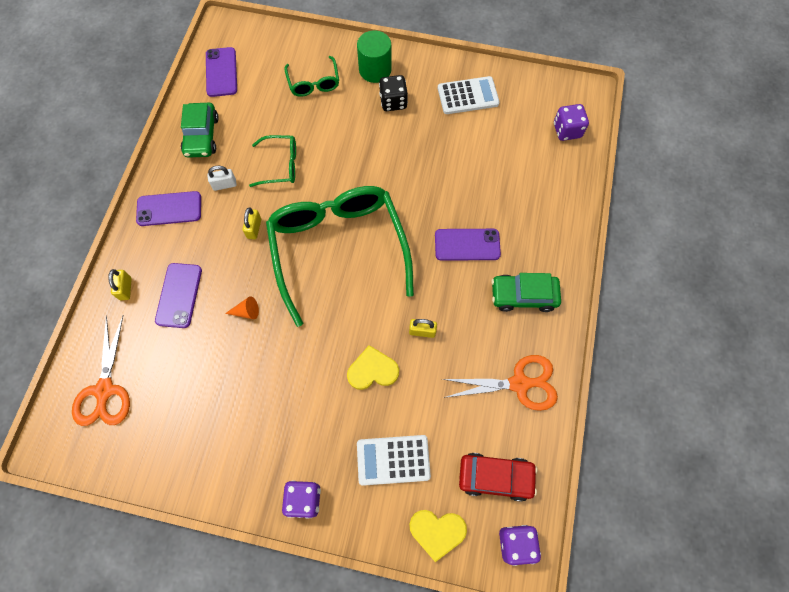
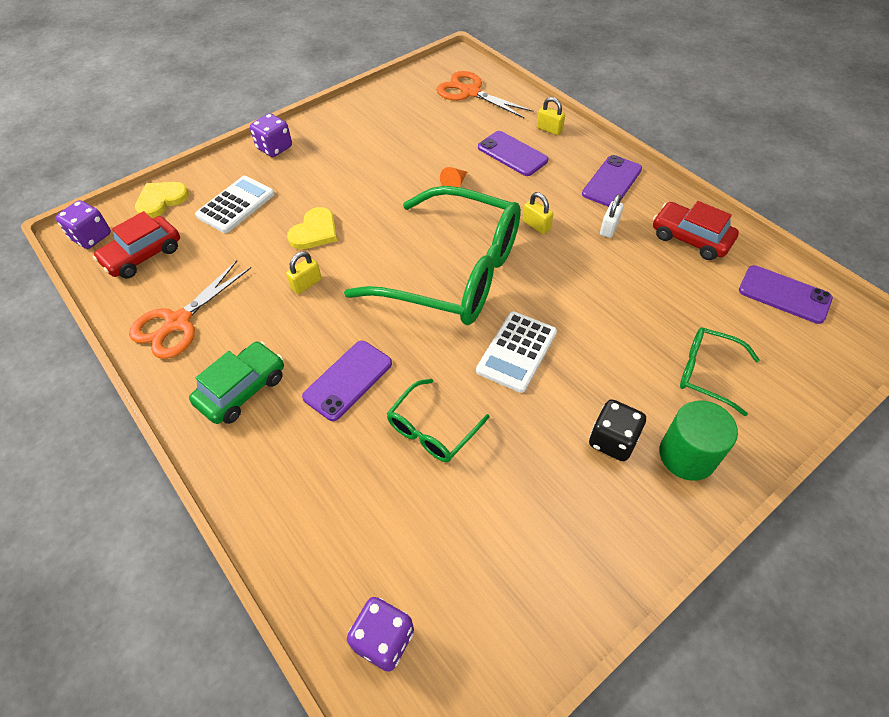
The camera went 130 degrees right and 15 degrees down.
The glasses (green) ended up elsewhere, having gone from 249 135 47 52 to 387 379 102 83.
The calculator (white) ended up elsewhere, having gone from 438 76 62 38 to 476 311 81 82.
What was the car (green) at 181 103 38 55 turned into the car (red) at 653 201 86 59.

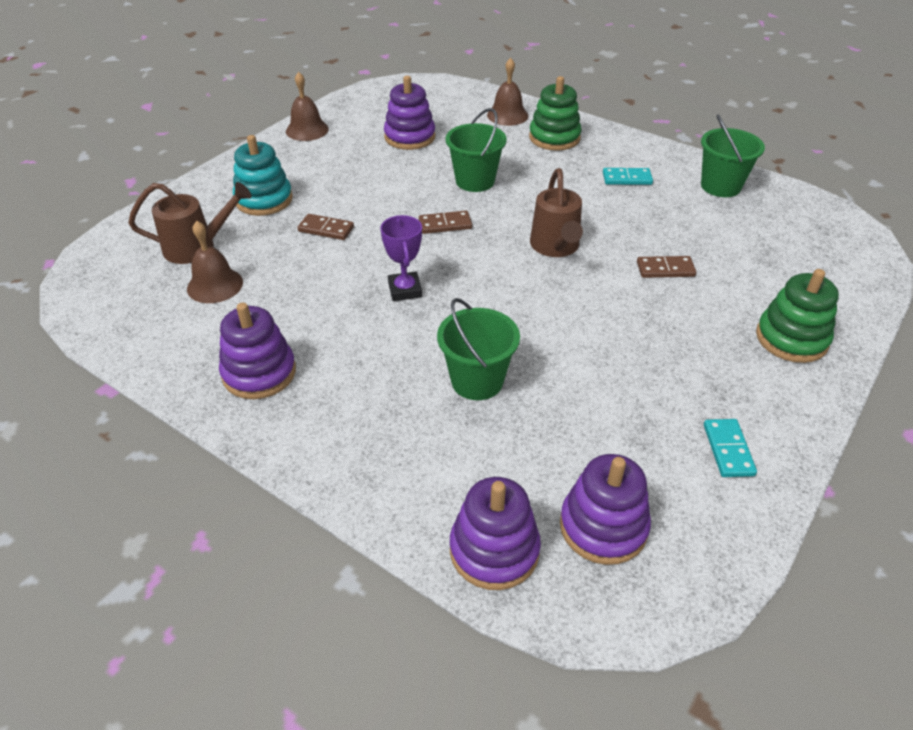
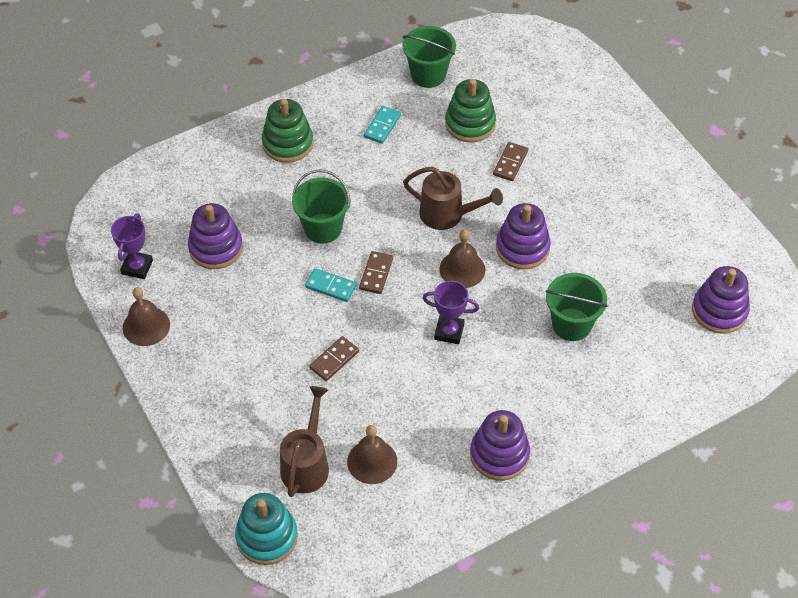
The camera went 65 degrees left and 10 degrees up.
The second view gained the trophy (purple) at 111 213 42 66.
The stacking toy (turquoise) ended up elsewhere, having gone from 233 135 60 81 to 235 493 63 72.
The domino (turquoise) ended up elsewhere, having gone from 704 419 53 58 to 305 268 51 34.
The bell (brown) ended up elsewhere, having gone from 487 58 41 68 to 439 229 46 59.
The stacking toy (green) ended up elsewhere, having gone from 756 269 83 94 to 445 79 51 63.
The stacking toy (purple) ended up elsewhere, having gone from 450 477 91 113 to 496 203 55 66.

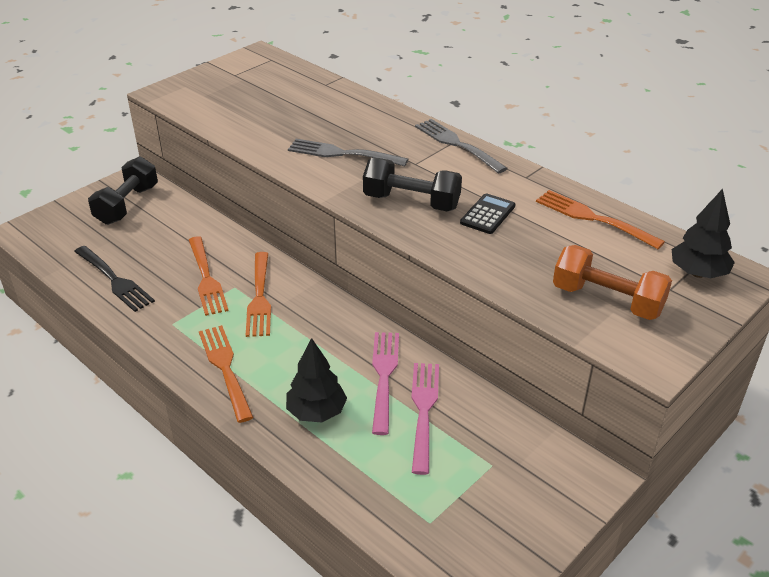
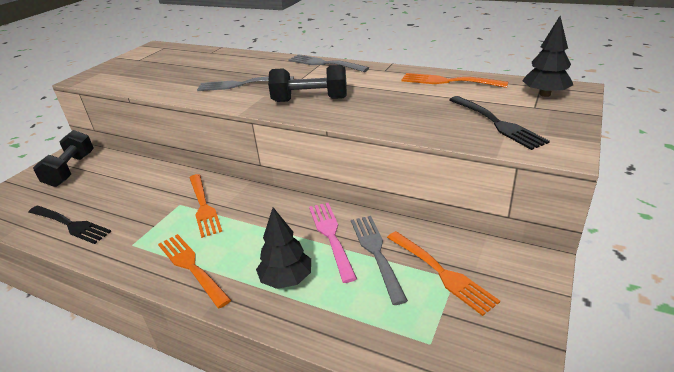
The camera went 15 degrees left and 5 degrees down.
What was the fork (pink) at 411 363 28 112 turned into the fork (grey) at 351 216 57 89.
The fork (orange) ended up elsewhere, having gone from 189 236 40 80 to 387 231 113 85.
Where the dumbbell (orange) stood at 553 245 119 75, the fork (black) came to stand at 449 96 101 54.
The second view lost the calculator (black) at 460 193 55 41.

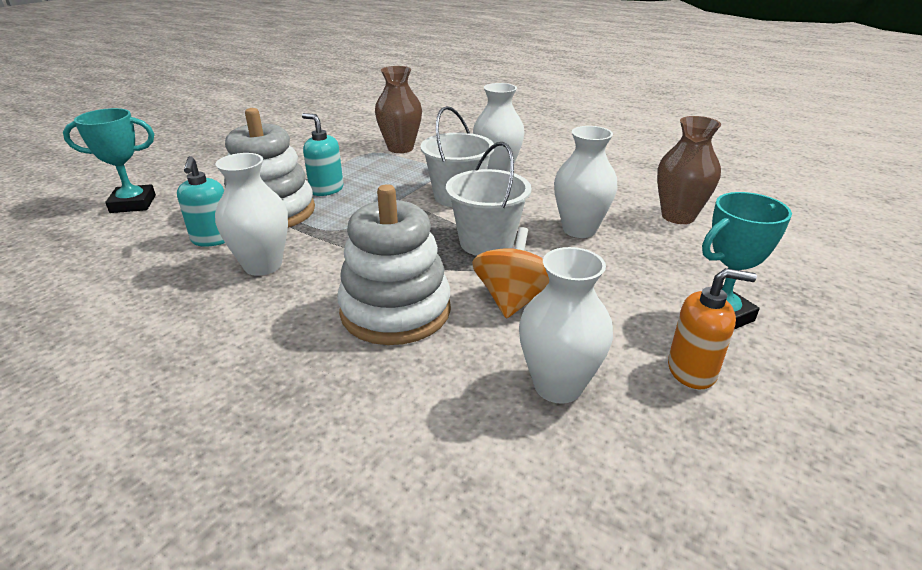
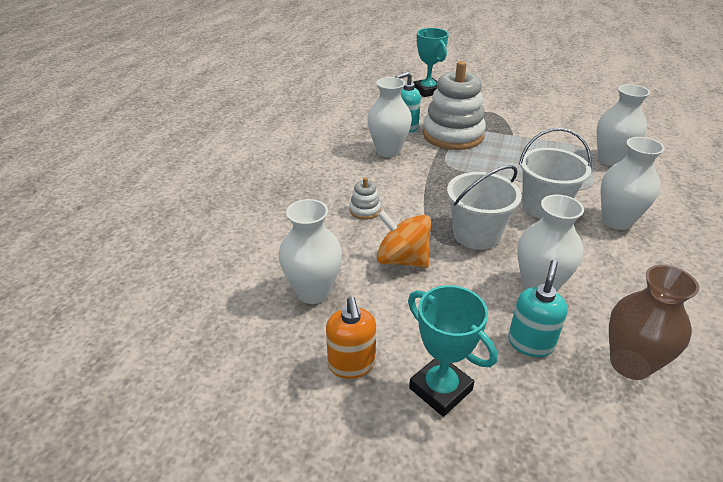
The camera went 75 degrees right and 5 degrees up.
The size of the stacking toy (white) at 337 184 114 161 changed by a factor of 0.42.
The spinning top (orange) at 472 227 77 92 ended up facing another way, 150 degrees counterclockwise from before.
The soap dispenser (turquoise) ended up elsewhere, having gone from 302 113 42 83 to 508 260 60 97.
What was the vase (brown) at 375 66 47 87 turned into the vase (white) at 597 84 53 82.

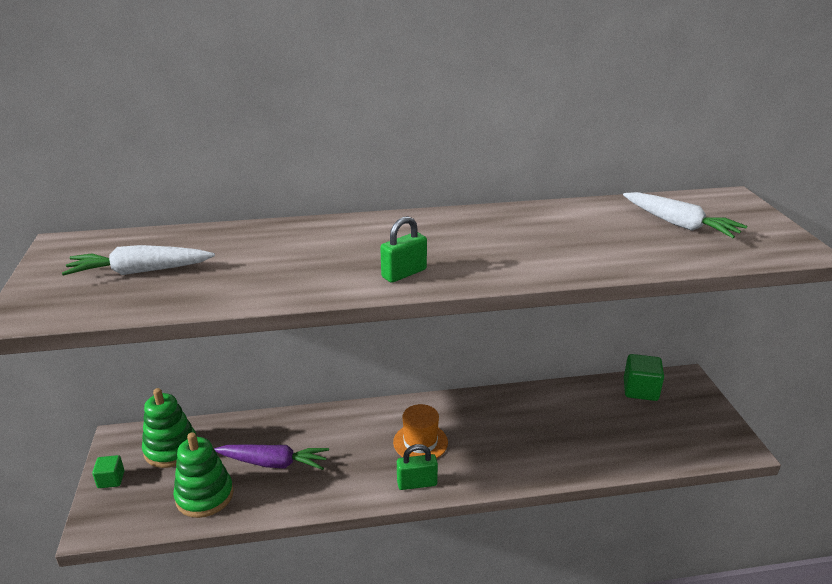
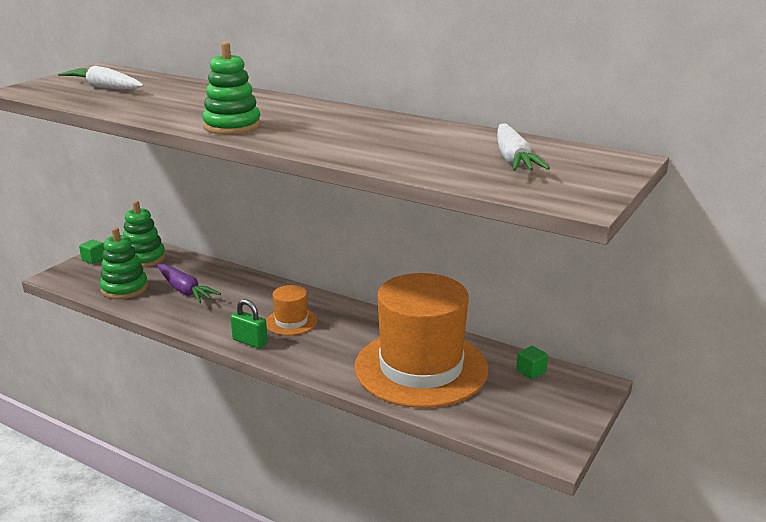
The camera went 40 degrees right and 5 degrees down.
Where the padlock (green) stood at 380 216 47 67, the stacking toy (green) came to stand at 202 42 59 93.
The second view gained the hat (orange) at 354 273 135 135.
The size of the cube (green) at 624 354 40 47 changed by a factor of 0.60.

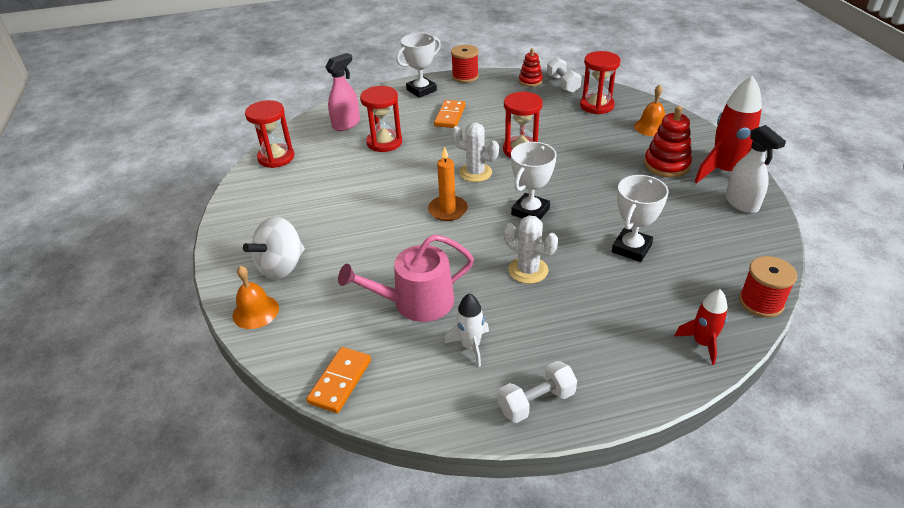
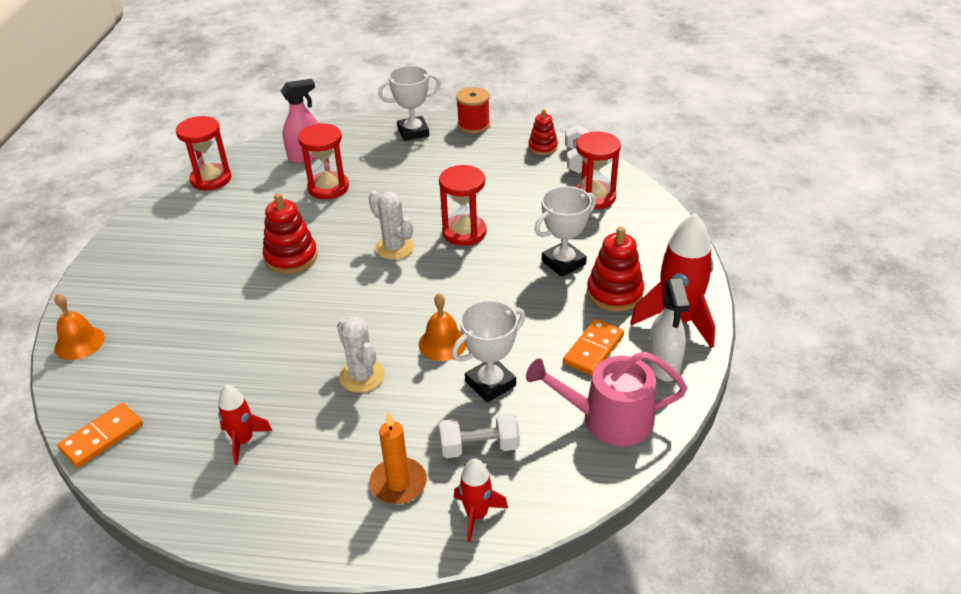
The camera went 20 degrees right and 0 degrees up.
What was the rocket (white) at 444 293 45 74 turned into the rocket (red) at 218 385 54 80.
The second view gained the stacking toy (red) at 263 193 54 81.
The candle (orange) ended up elsewhere, having gone from 428 147 40 74 to 369 412 58 92.
The bell (orange) ended up elsewhere, having gone from 634 85 31 51 to 419 293 47 68.
The dumbbell (white) ended up elsewhere, having gone from 498 361 79 62 to 439 412 81 46.
The watering can (pink) ended up elsewhere, having gone from 338 234 136 88 to 526 352 162 94.
The trophy (white) ended up elsewhere, having gone from 511 142 46 77 to 535 186 61 91.
The domino (orange) ended up elsewhere, having gone from 434 100 31 28 to 563 319 61 57.
The second view lost the spinning top (white) at 243 217 62 63.
The second view lost the spool (red) at 739 256 58 62.

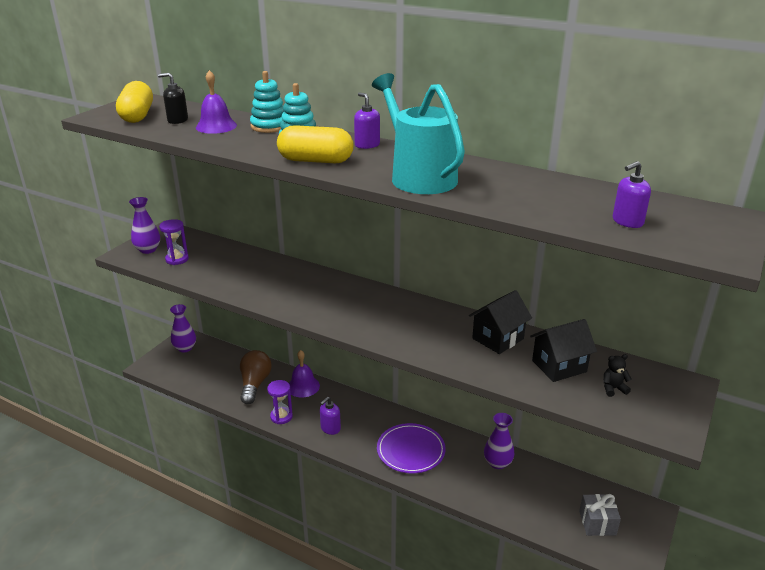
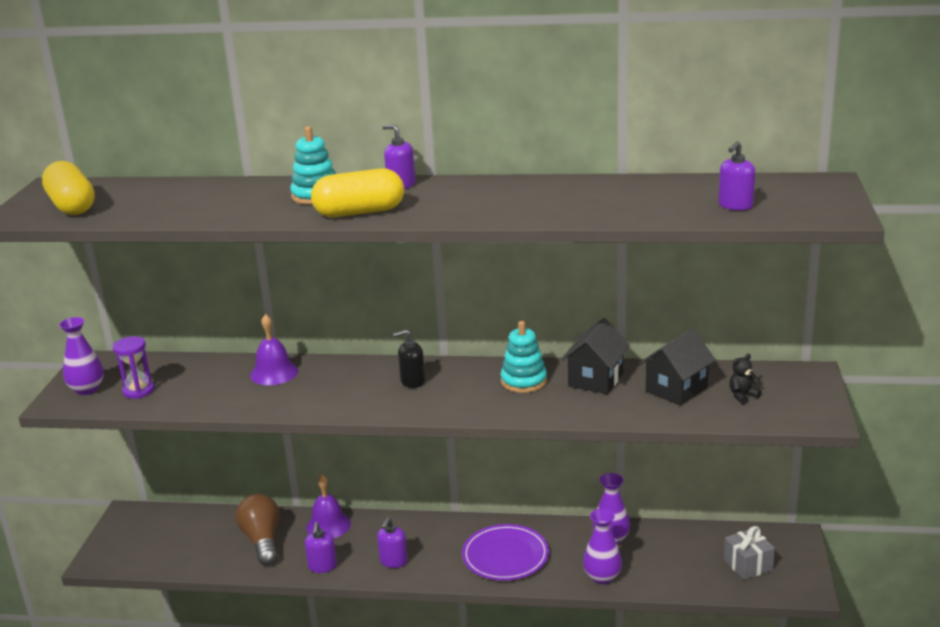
The camera went 20 degrees left and 5 degrees down.
The bell (purple) ended up elsewhere, having gone from 196 70 41 64 to 250 314 48 71.
Where the hourglass (purple) stood at 267 380 26 44, the soap dispenser (purple) came to stand at 305 522 32 51.
The soap dispenser (black) ended up elsewhere, having gone from 158 73 30 51 to 393 329 32 59.
The stacking toy (turquoise) ended up elsewhere, having gone from 250 71 34 62 to 501 321 46 72.
The vase (purple) ended up elsewhere, having gone from 170 304 26 48 to 583 509 39 75.
The second view lost the watering can (turquoise) at 372 73 93 121.

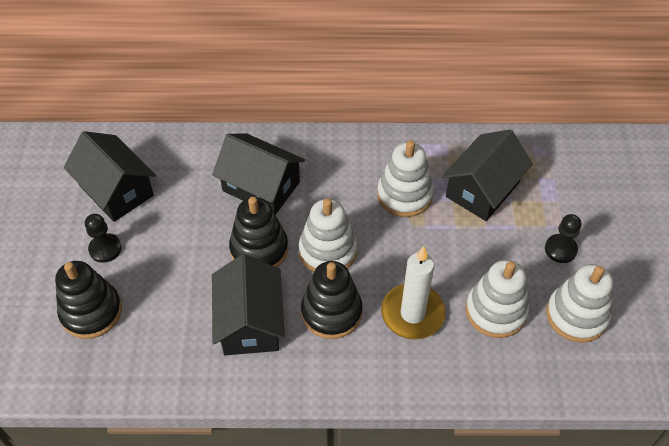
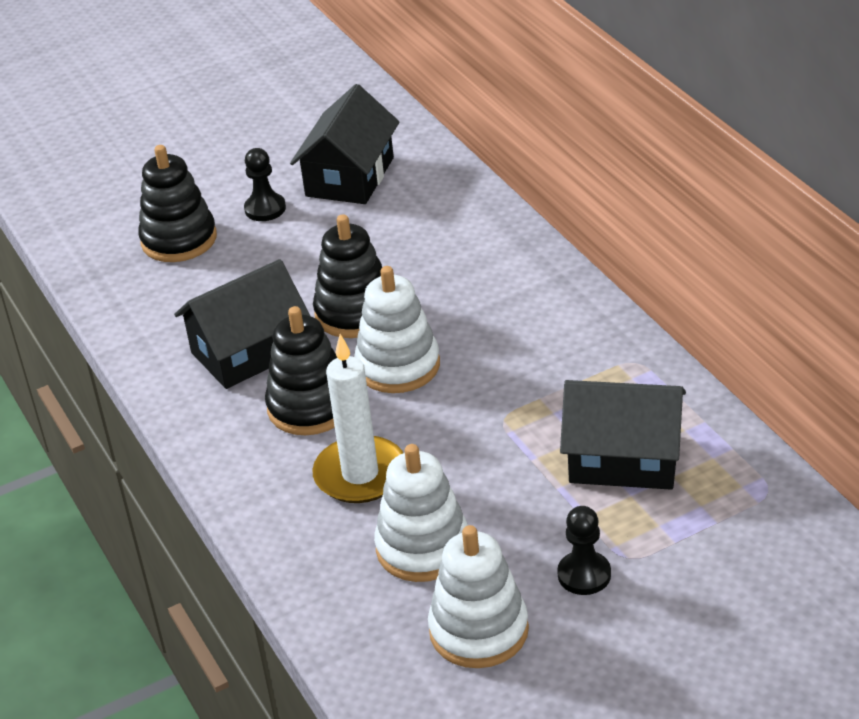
The camera went 65 degrees right and 15 degrees down.
The second view lost the house (black) at 212 133 93 82.
The second view lost the stacking toy (white) at 377 140 57 77.

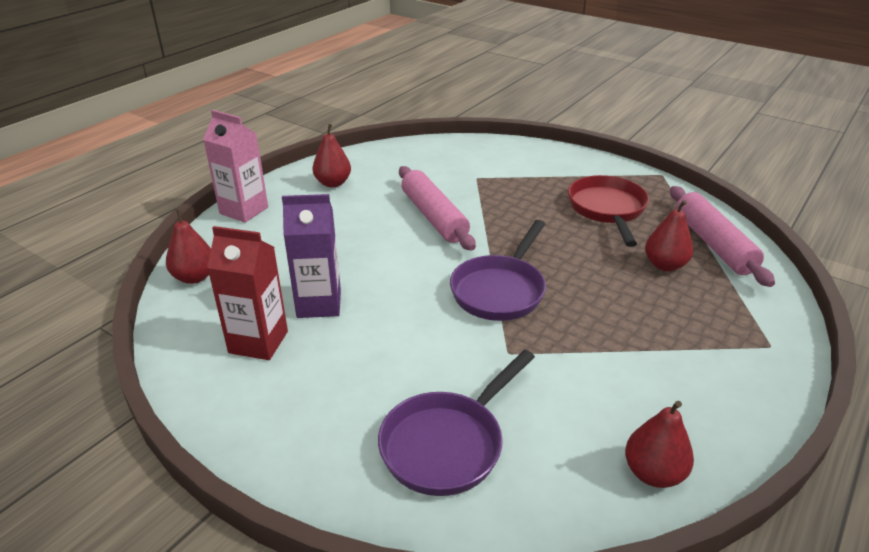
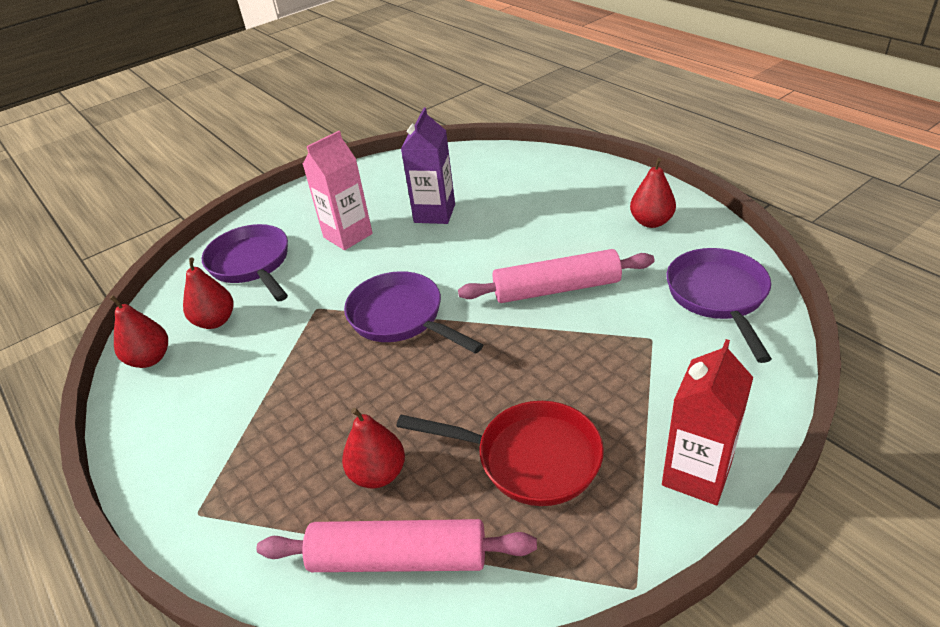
The camera went 110 degrees right and 5 degrees up.
The pear (red) ended up elsewhere, having gone from 166 209 45 75 to 183 258 51 71.
The carton (pink) ended up elsewhere, having gone from 203 110 65 113 to 303 131 70 119.
The carton (red) ended up elsewhere, having gone from 207 226 81 134 to 662 339 91 166.
The second view gained the pan (purple) at 666 248 106 115.

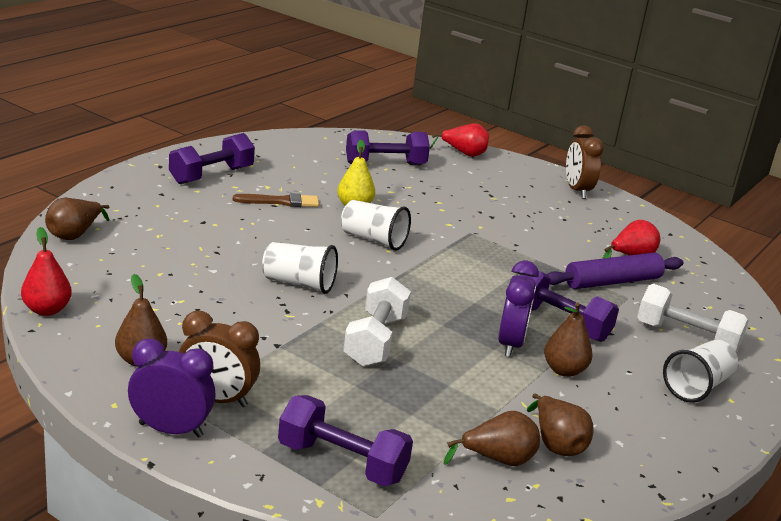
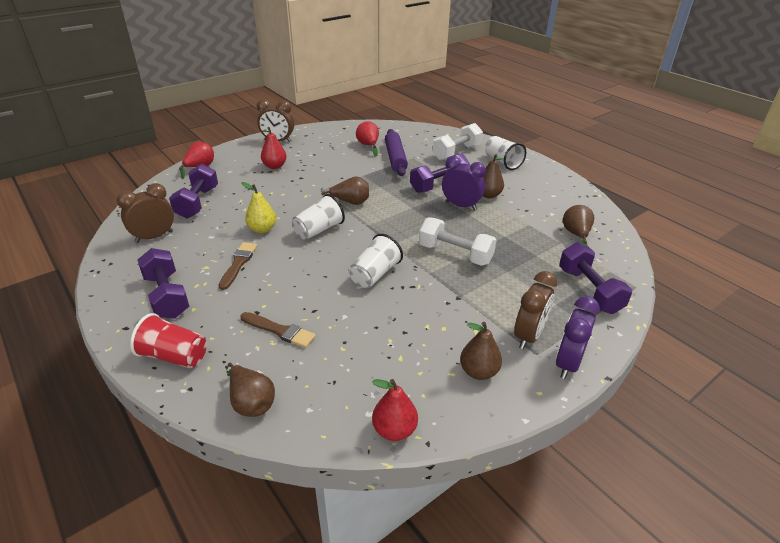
The camera went 70 degrees left and 10 degrees up.
The second view gained the clock (brown) at 117 183 57 60.
The second view gained the cup (red) at 130 313 77 55.
The second view gained the brush (brown) at 240 312 76 36.
The second view gained the pear (red) at 261 127 26 42.
The pear (brown) ended up elsewhere, having gone from 527 393 66 63 to 321 176 48 29.
The dumbbell (purple) at 278 395 135 92 ended up facing another way, 60 degrees counterclockwise from before.

